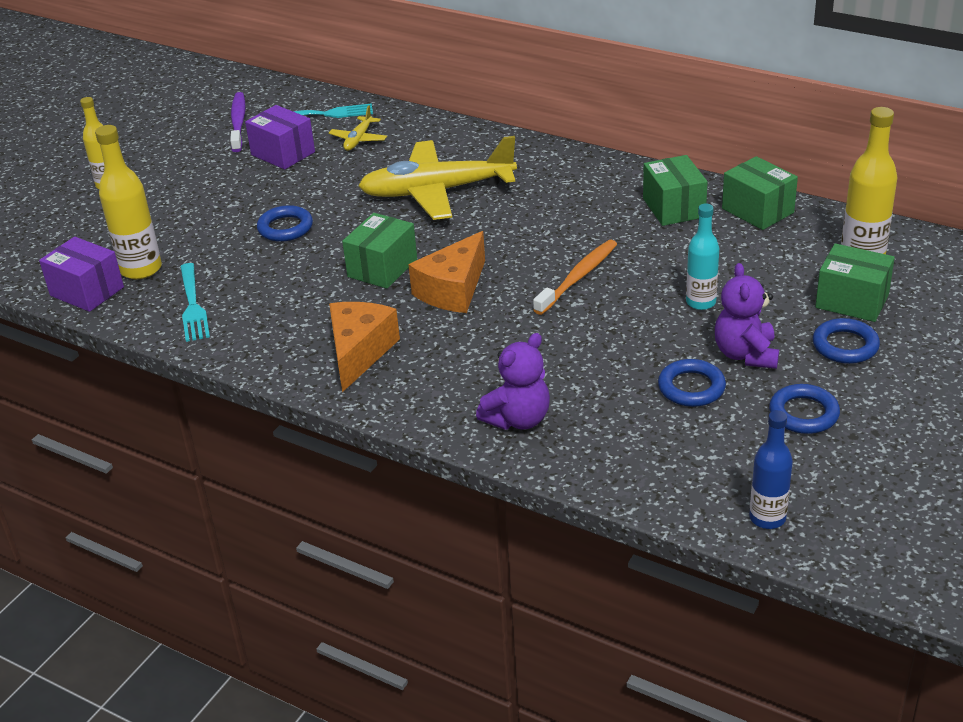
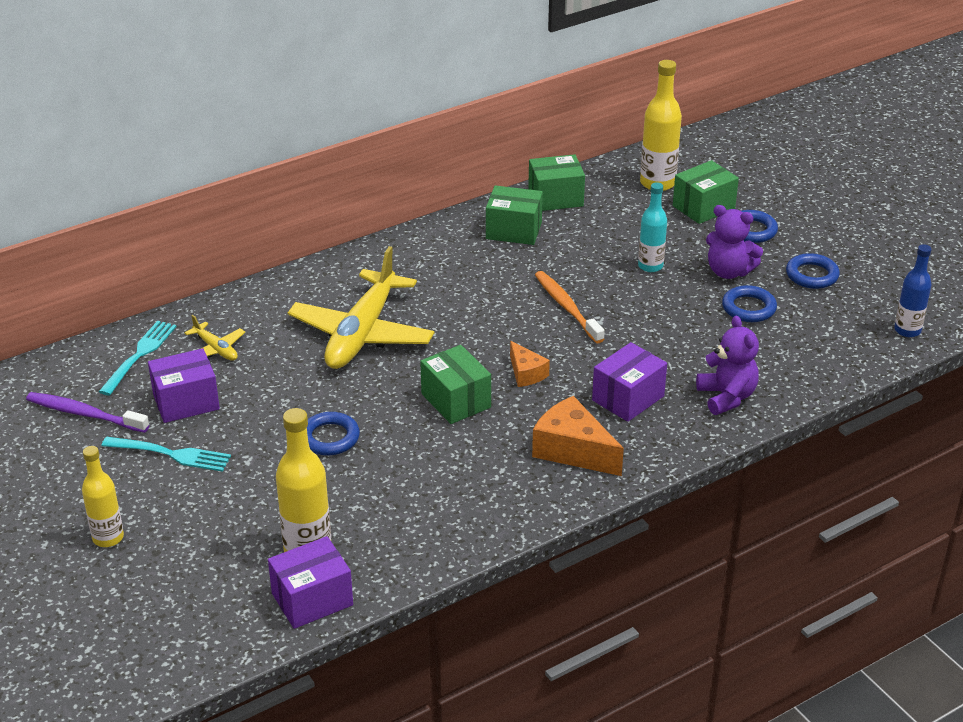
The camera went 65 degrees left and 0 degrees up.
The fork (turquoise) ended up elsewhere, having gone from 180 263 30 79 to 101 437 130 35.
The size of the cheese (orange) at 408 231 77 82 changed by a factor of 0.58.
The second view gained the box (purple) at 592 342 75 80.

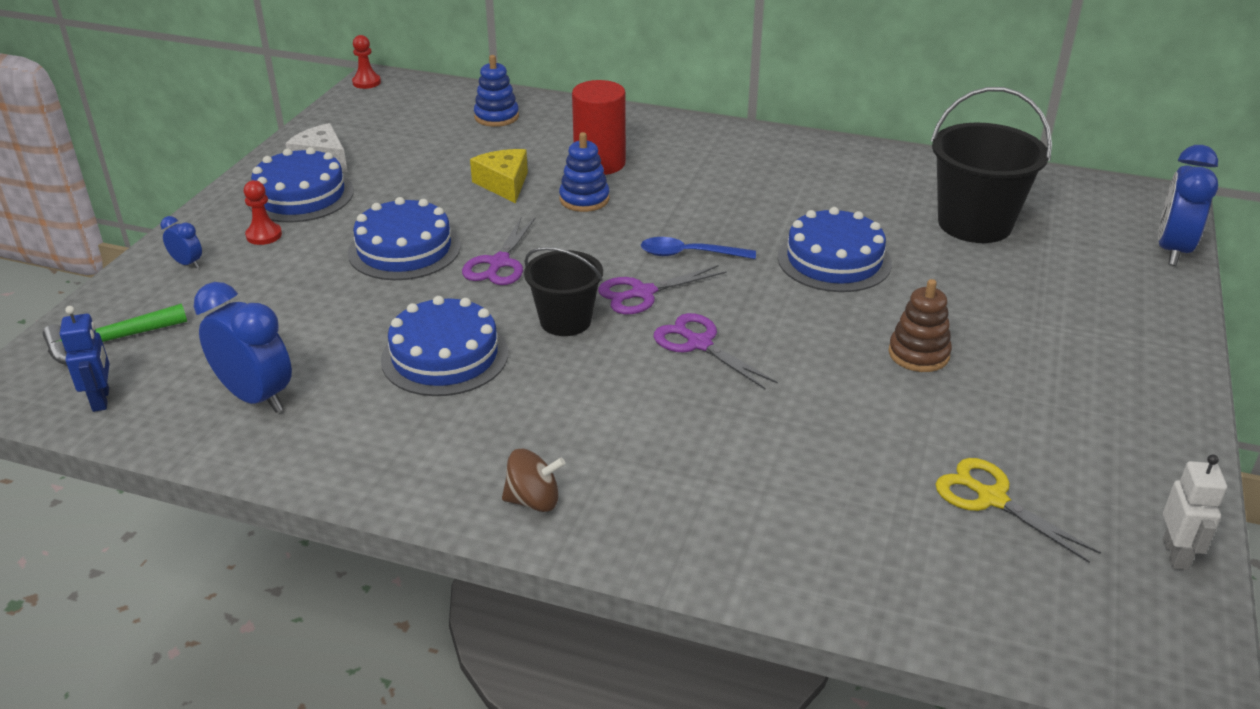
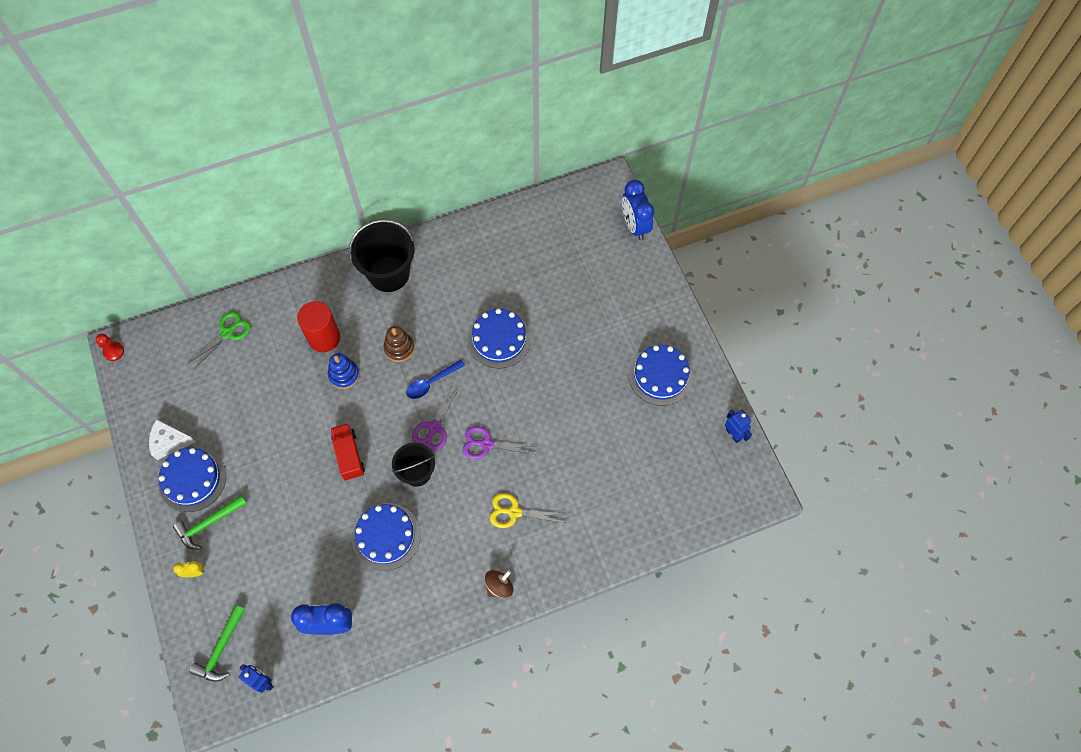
The camera went 40 degrees left and 30 degrees up.
Where the pawn (red) stood at 244 180 38 65, the hammer (green) came to stand at 173 495 74 55.
What was the clock (blue) at 161 216 41 53 turned into the clock (yellow) at 173 561 32 16.
Where the stacking toy (blue) stood at 474 55 45 72, the scissors (green) came to stand at 187 311 64 58.
Where the scissors (purple) stood at 462 218 74 67, the truck (red) came to stand at 330 423 35 58.
The bucket (black) ended up elsewhere, having gone from 931 87 121 156 to 349 219 66 73.
The stacking toy (brown) ended up elsewhere, having gone from 888 279 64 93 to 384 326 31 36.
The scissors (yellow) ended up elsewhere, having gone from 936 458 165 105 to 490 493 75 35.
The cake (blue) ended up elsewhere, having gone from 348 197 113 83 to 629 345 64 61.
What was the robot (white) at 1163 455 64 115 turned into the robot (blue) at 725 409 27 34.
The second view lost the cheese (yellow) at 470 149 58 54.

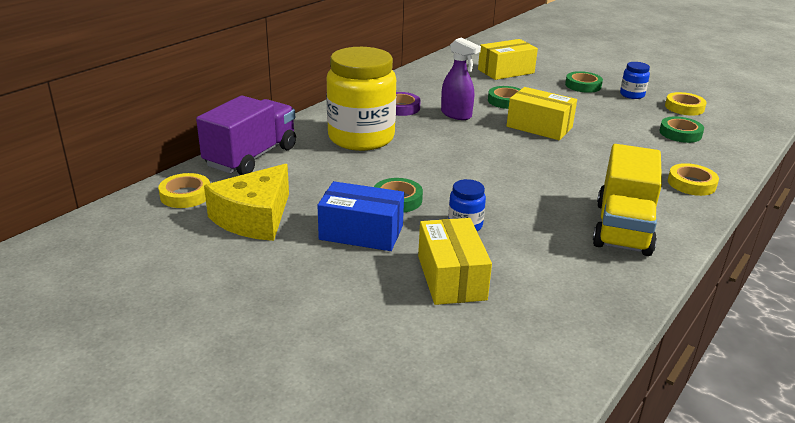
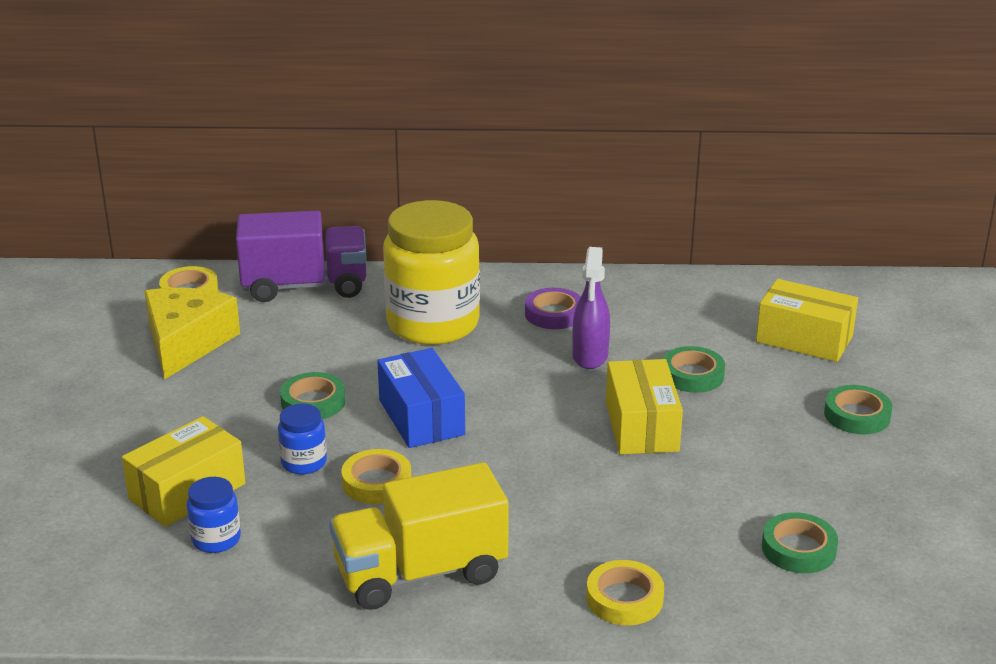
The camera went 55 degrees right and 0 degrees up.
The cheese (yellow) at 204 164 85 77 ended up facing another way, 105 degrees clockwise from before.
The jar (blue) ended up elsewhere, having gone from 620 62 30 37 to 187 477 54 76.
The tape (yellow) ended up elsewhere, having gone from 665 92 42 24 to 342 449 69 55.
The box (blue) ended up elsewhere, having gone from 318 181 86 70 to 377 348 88 100.

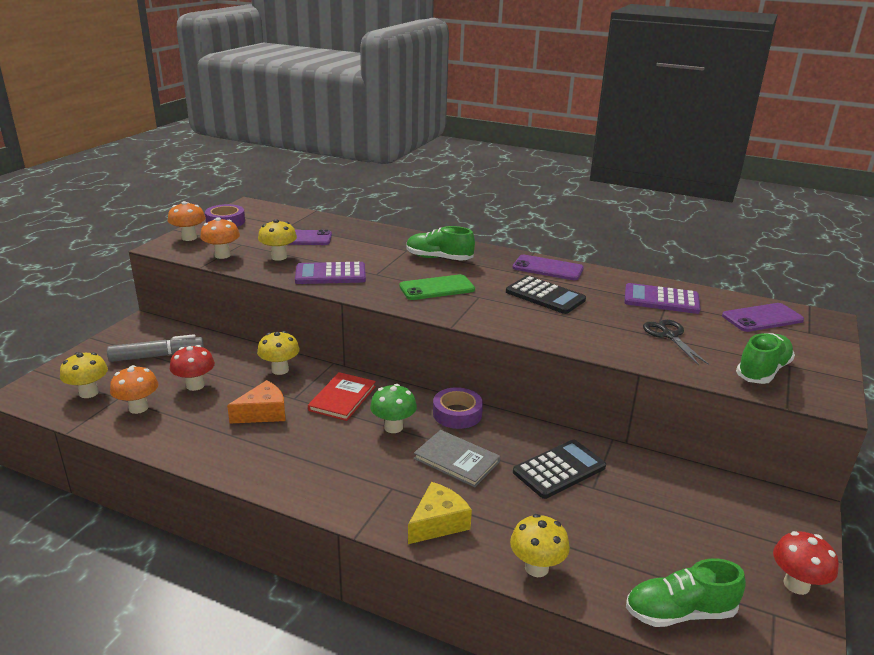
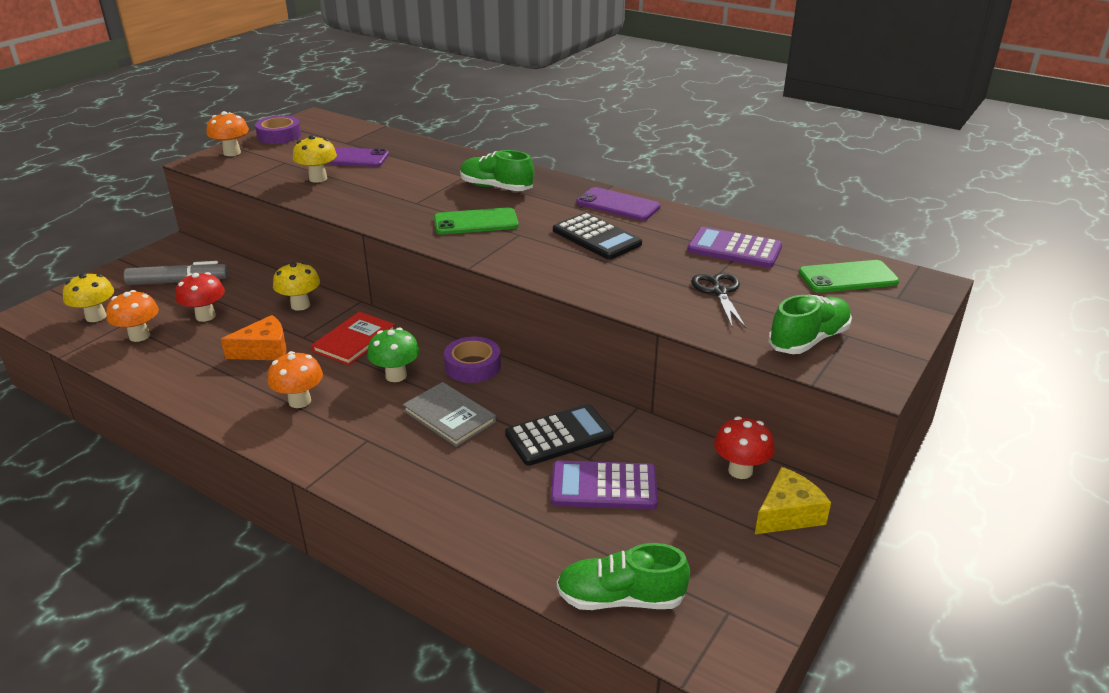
The camera went 10 degrees right and 5 degrees up.
The mushroom (orange) ended up elsewhere, having gone from 200 217 40 42 to 268 351 55 57.
The calculator (purple) ended up elsewhere, having gone from 295 262 71 22 to 551 460 107 49.
The mushroom (red) ended up elsewhere, having gone from 773 531 66 64 to 714 417 61 62.
The cheese (yellow) ended up elsewhere, having gone from 408 482 64 62 to 755 467 76 67.
What was the phone (purple) at 722 303 82 29 turned into the phone (green) at 798 260 101 33.
The second view lost the mushroom (yellow) at 510 514 60 63.

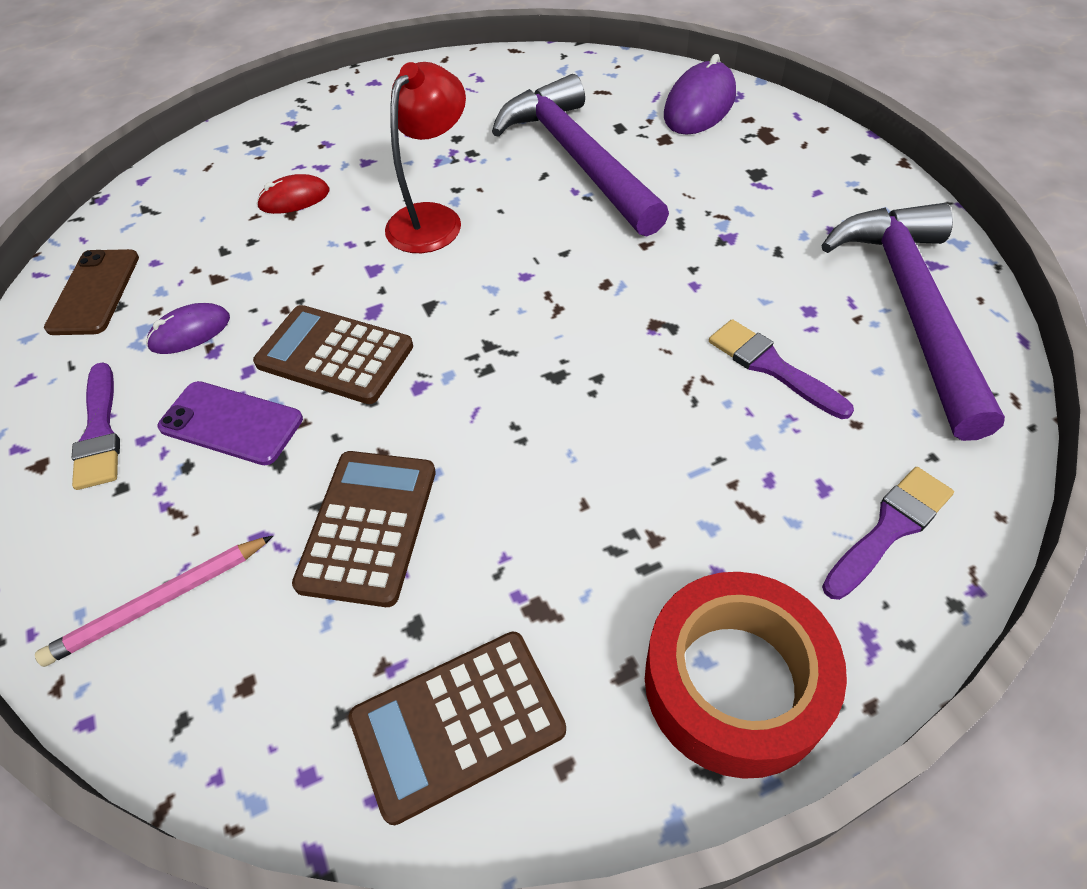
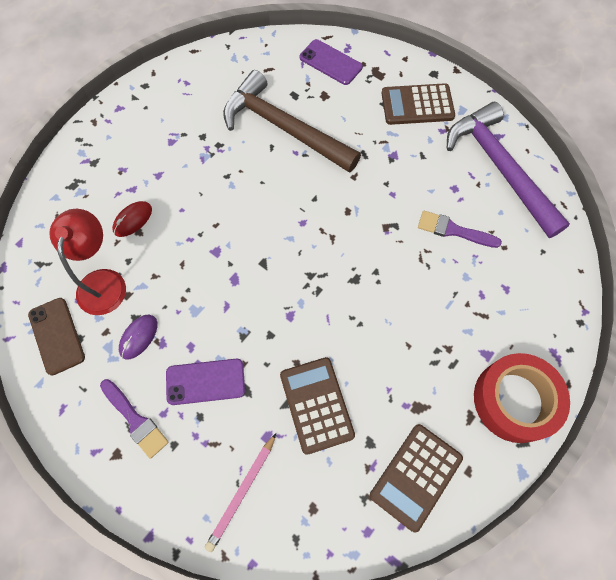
The camera went 30 degrees left and 15 degrees up.
The lamp (red) ended up elsewhere, having gone from 385 62 81 191 to 49 209 77 106.
What was the hammer (purple) at 492 74 177 163 turned into the hammer (brown) at 223 70 138 103.
Where the mouse (purple) stood at 664 54 72 81, the phone (purple) came to stand at 299 39 64 46.
The calculator (brown) ended up elsewhere, having gone from 253 305 160 99 to 381 83 74 42.
The second view lost the brush (purple) at 822 467 132 133.

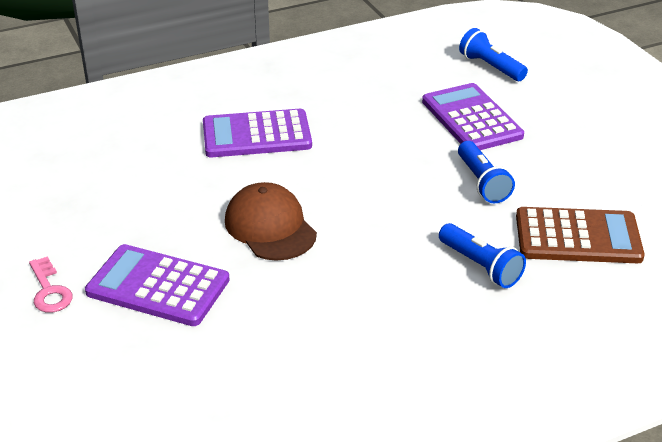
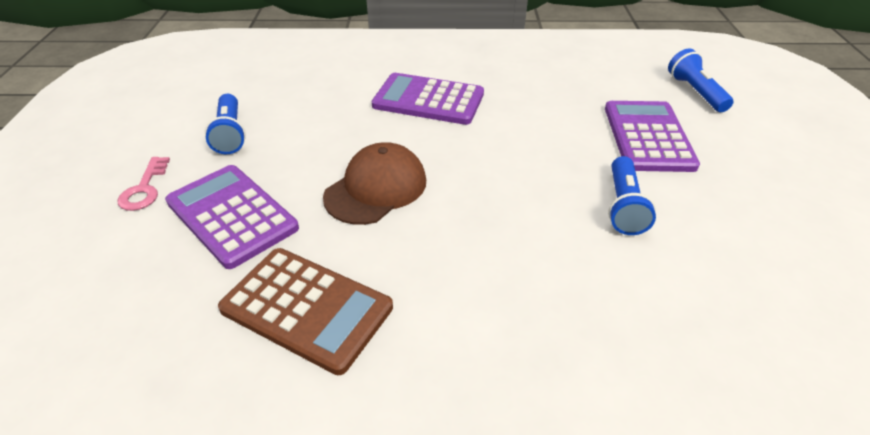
The camera went 25 degrees right and 5 degrees up.
The flashlight (blue) ended up elsewhere, having gone from 439 223 87 65 to 205 94 41 60.
The calculator (brown) ended up elsewhere, having gone from 516 207 129 56 to 218 248 175 127.
The cap (brown) at 225 182 92 79 ended up facing another way, 45 degrees clockwise from before.

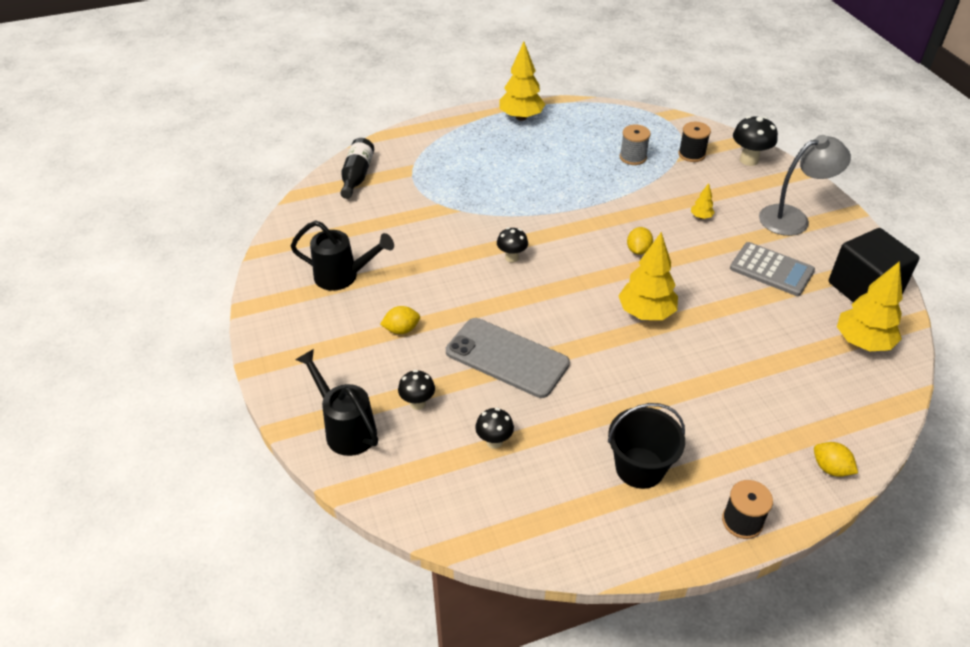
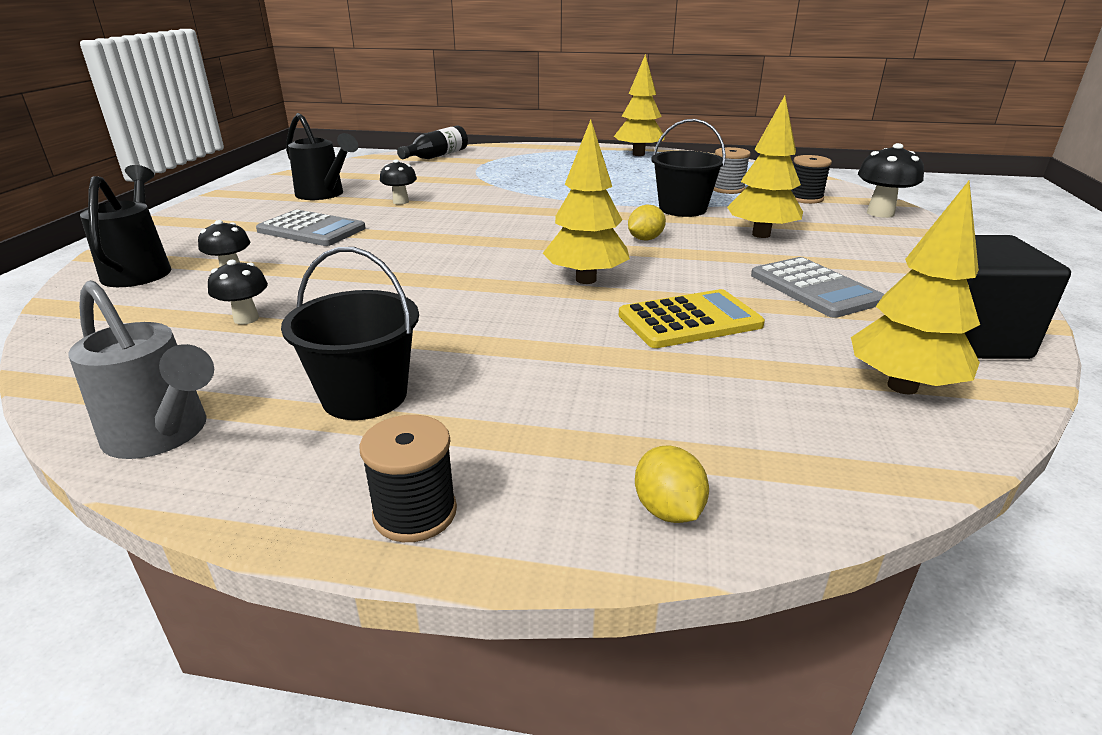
The camera went 30 degrees right and 15 degrees down.
The second view gained the watering can (grey) at 68 280 146 179.
Where the lemon (yellow) stood at 380 306 40 28, the calculator (grey) came to stand at 256 210 110 36.
The mushroom (black) ended up elsewhere, having gone from 497 227 31 36 to 380 159 37 45.
The second view gained the calculator (yellow) at 619 289 146 59.
The second view gained the bucket (black) at 651 119 75 98.
The size of the tree (yellow) at 691 183 24 36 changed by a factor of 2.23.
The second view lost the phone (grey) at 446 318 124 80.
The second view lost the lamp (grey) at 759 135 92 101.

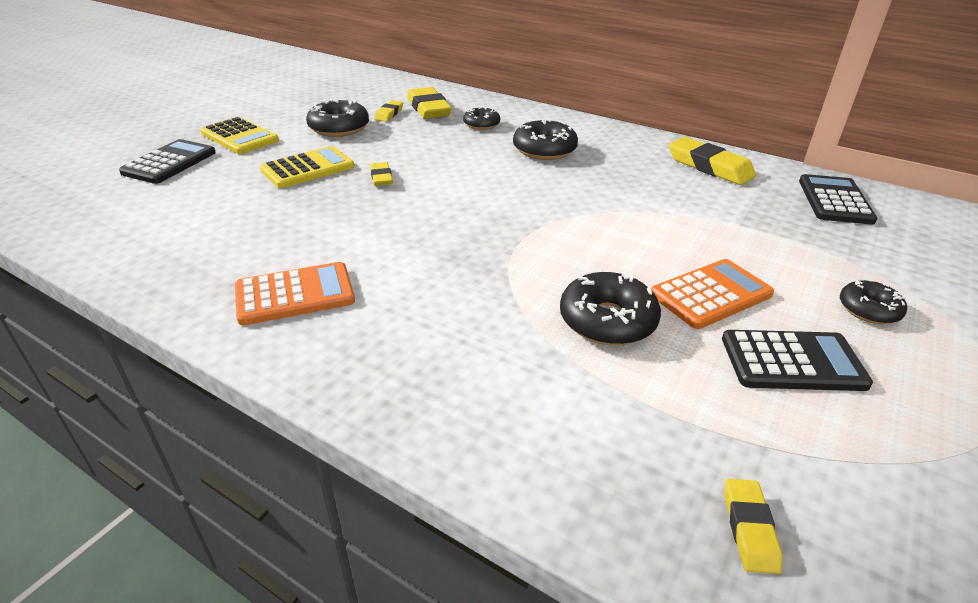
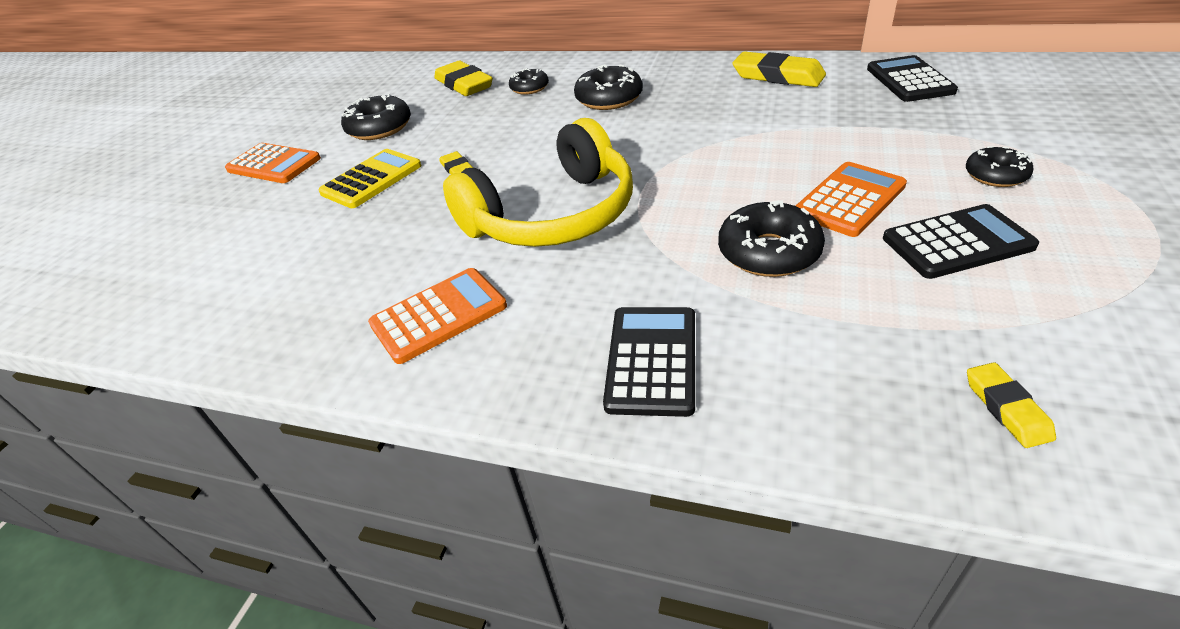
The camera went 10 degrees left and 5 degrees up.
What was the calculator (yellow) at 201 117 78 37 turned into the calculator (orange) at 225 143 96 40.
The second view gained the headphones (yellow) at 443 118 190 129.
The calculator (black) ended up elsewhere, having gone from 119 139 97 45 to 603 307 92 110.
The second view lost the eraser (yellow) at 374 100 29 21.

